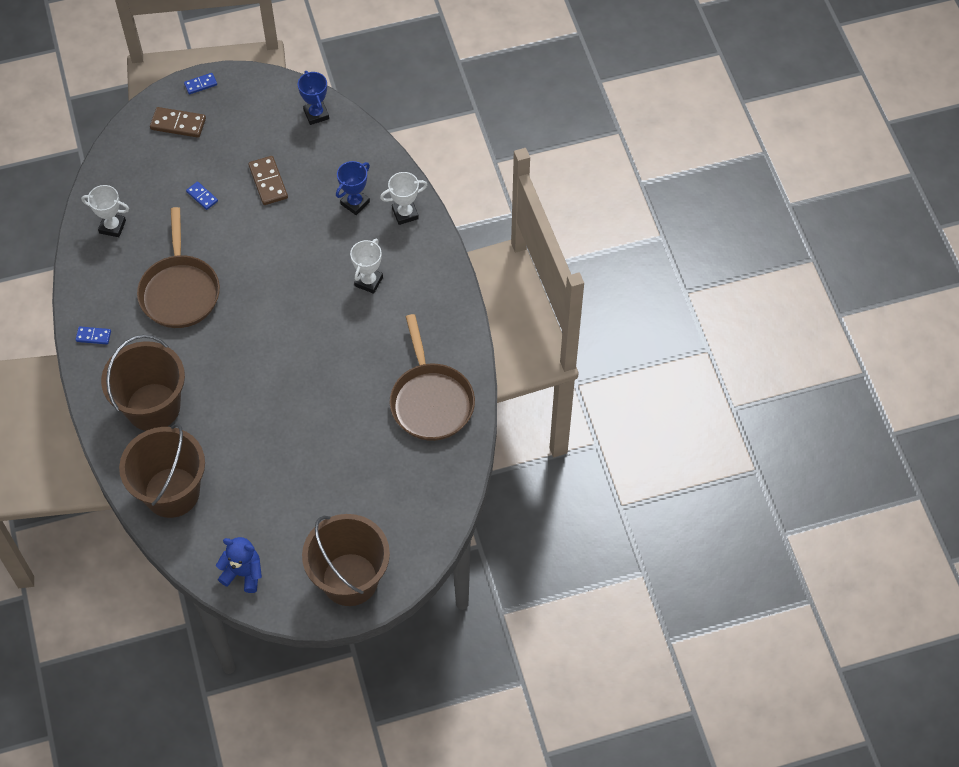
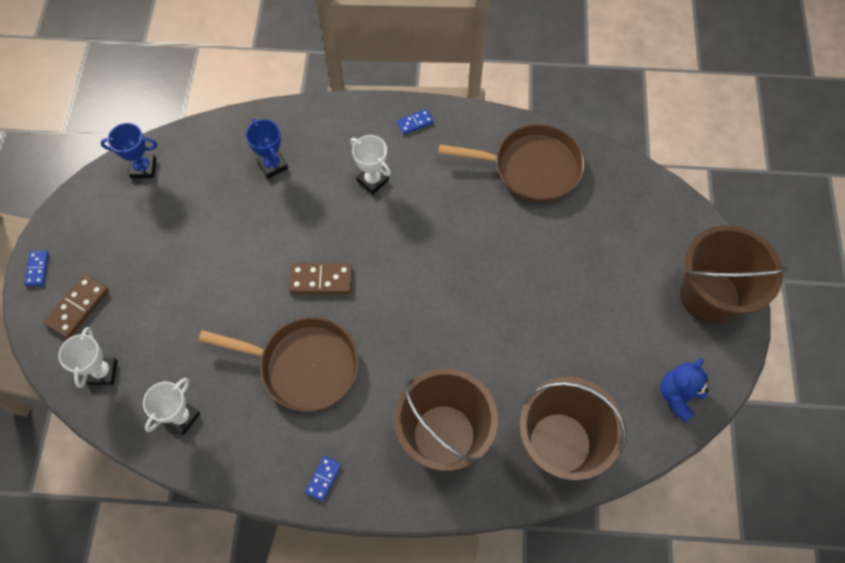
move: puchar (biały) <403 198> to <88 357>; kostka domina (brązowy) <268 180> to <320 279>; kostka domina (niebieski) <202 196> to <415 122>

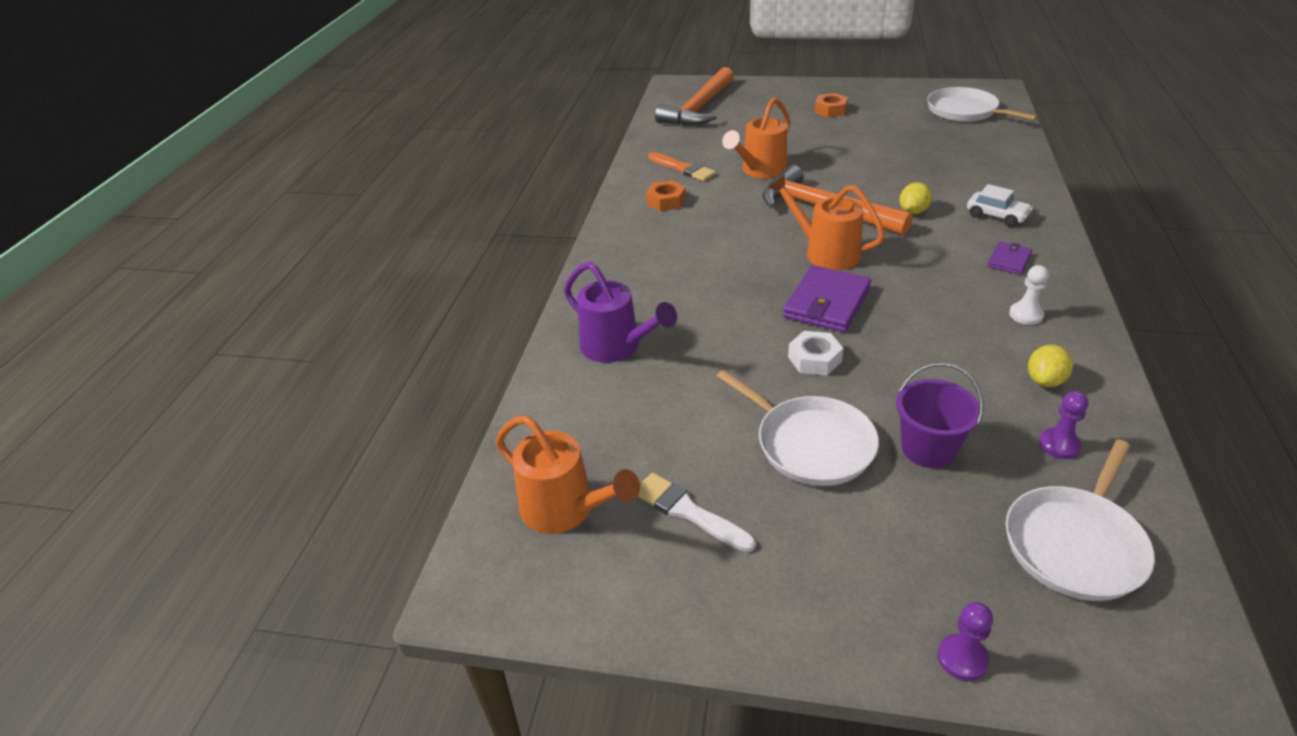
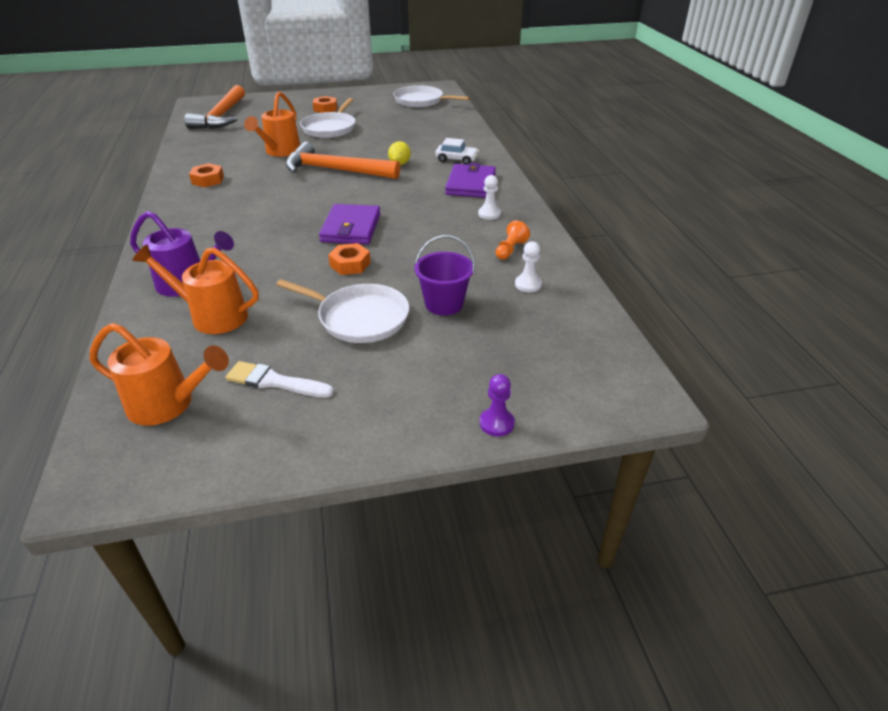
delete: pędzel (pomarańczowy) <682 166>
move: konewka (pomarańczowy) <826 222> to <195 289>; patelnia (biały) <1080 520> to <327 118>
replace: cytryna (żółty) <1050 365> to pionek (pomarańczowy) <512 240>
recolor: nakrętka (biały) <815 353> to nakrętka (pomarańczowy) <349 259>; pionek (fioletowy) <1063 425> to pionek (biały) <528 266>
resize: portfel (fioletowy) <1009 258> = <470 180> x1.86

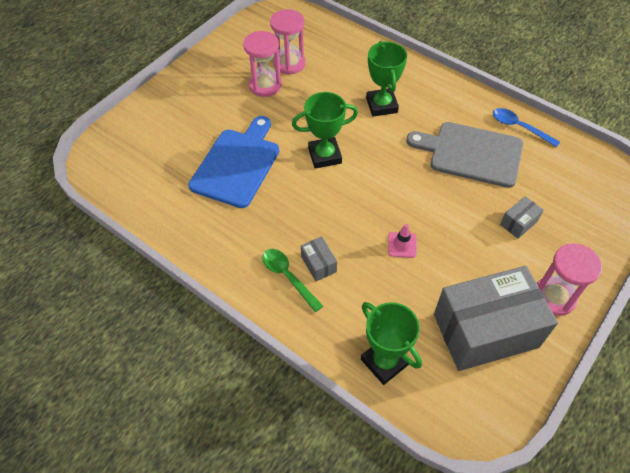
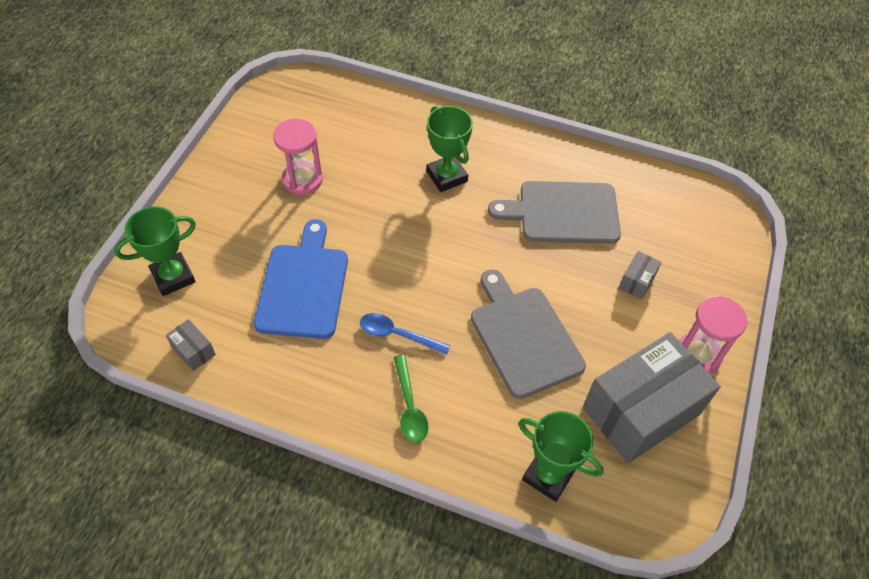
delete: klepsydra (różowy) <288 42>
move: puchar (zielony) <325 130> to <155 251>; pudełko (szary) <319 258> to <190 345>; łyżka (niebieski) <526 127> to <405 334>
replace: pachołek (różowy) <402 241> to deska do krojenia (szary) <528 334>
rotate: łyżka (zielony) <293 280> = <411 399> 135 degrees counterclockwise

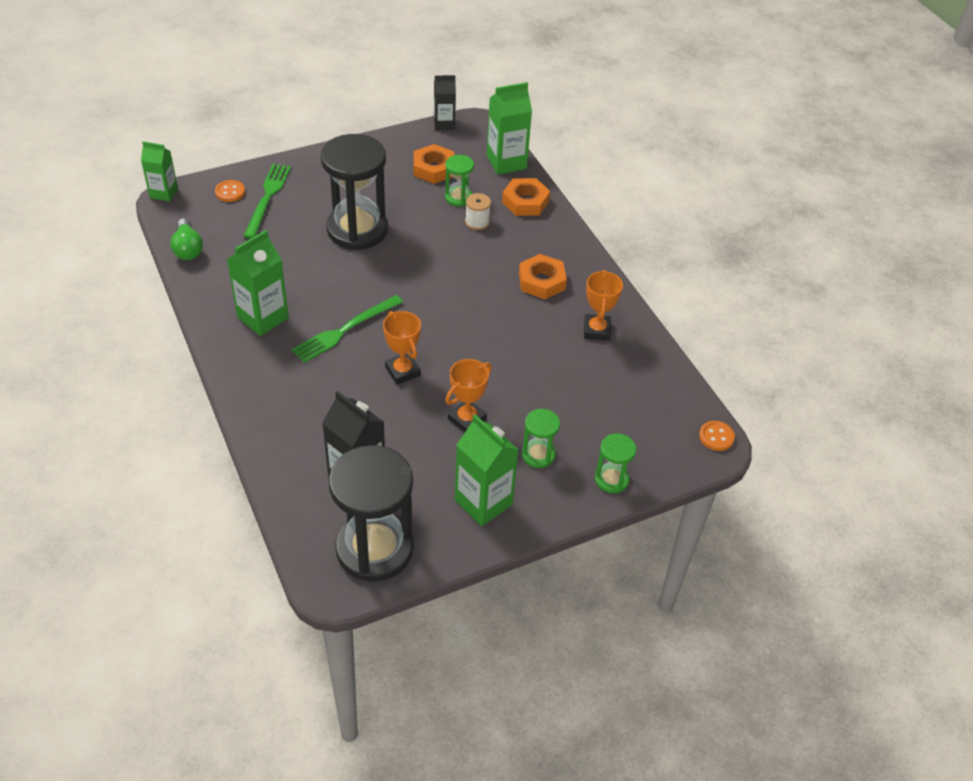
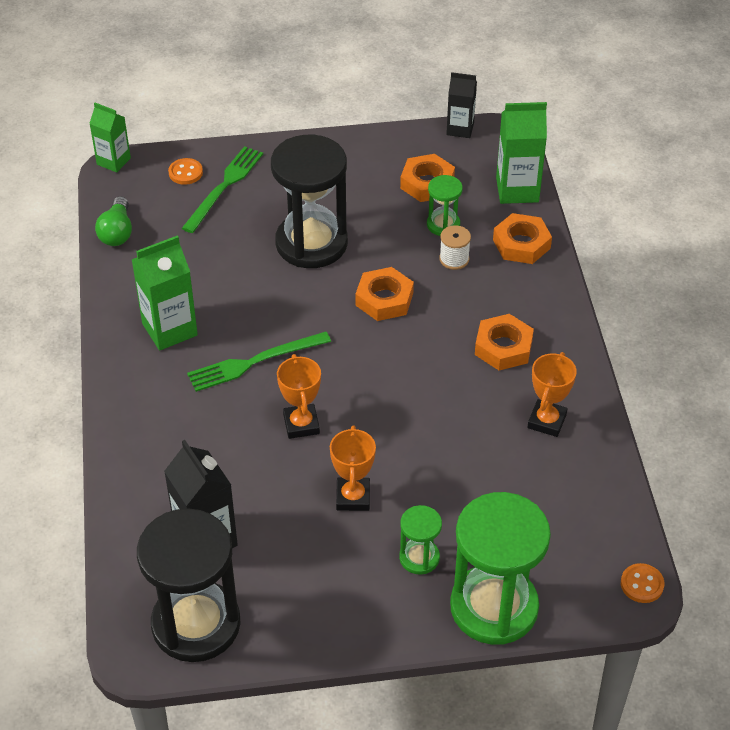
delete: karton mleka (zielony) <486 470>
insert: nakrętka (pomarańczowy) <384 294>
rotate: puchar (pomarańczowy) <468 395> = <353 468> 60 degrees counterclockwise
resize: klepsydra (zielony) <615 463> = <500 568> x2.13

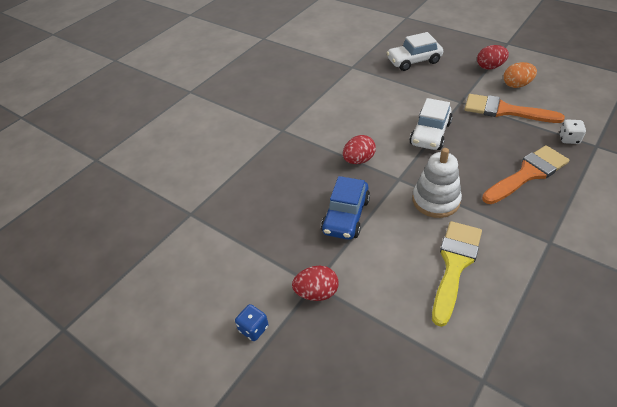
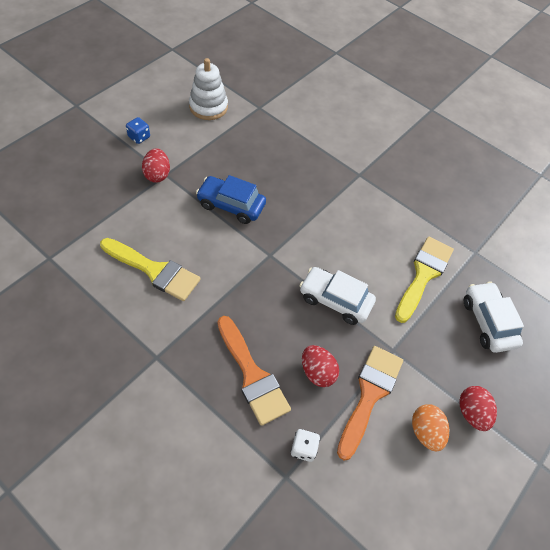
insert: pędzel (żółty) <424 280>
move: zabawka nakładanka (biały) <437 183> to <208 89>; jajko (czerwony) <359 149> to <320 366>

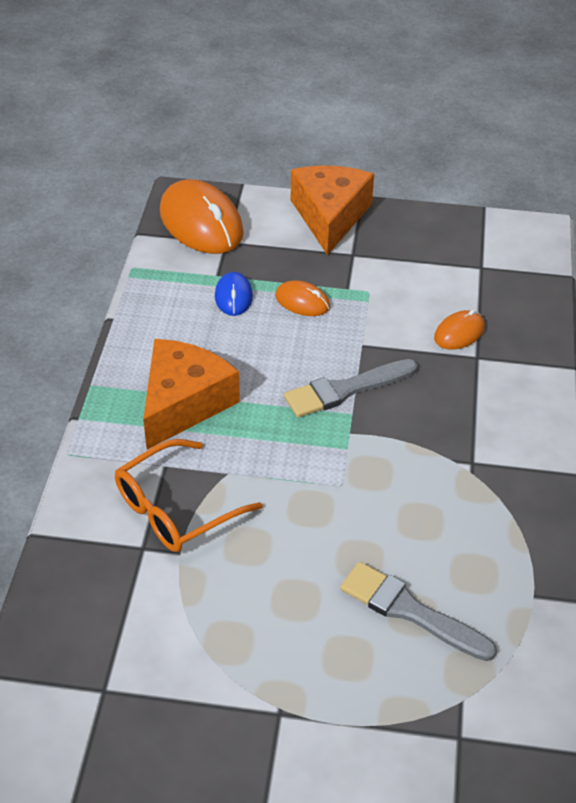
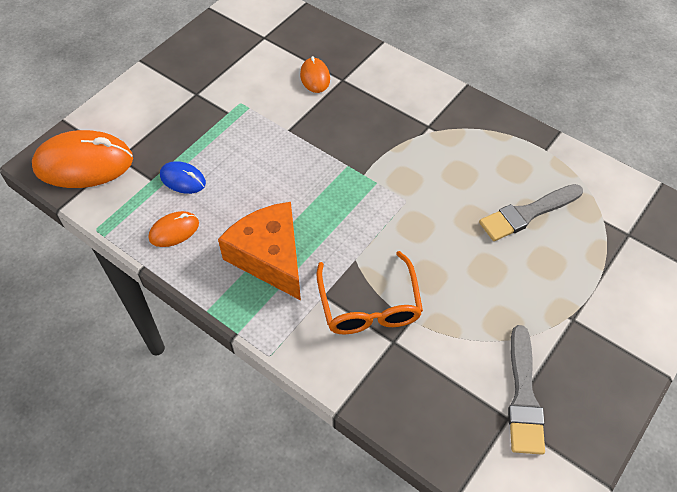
delete: ser (pomarańczowy) <332 210>
move: myszka (pomarańczowy) <302 298> to <174 229>; pędzel (szary) <351 388> to <526 390>

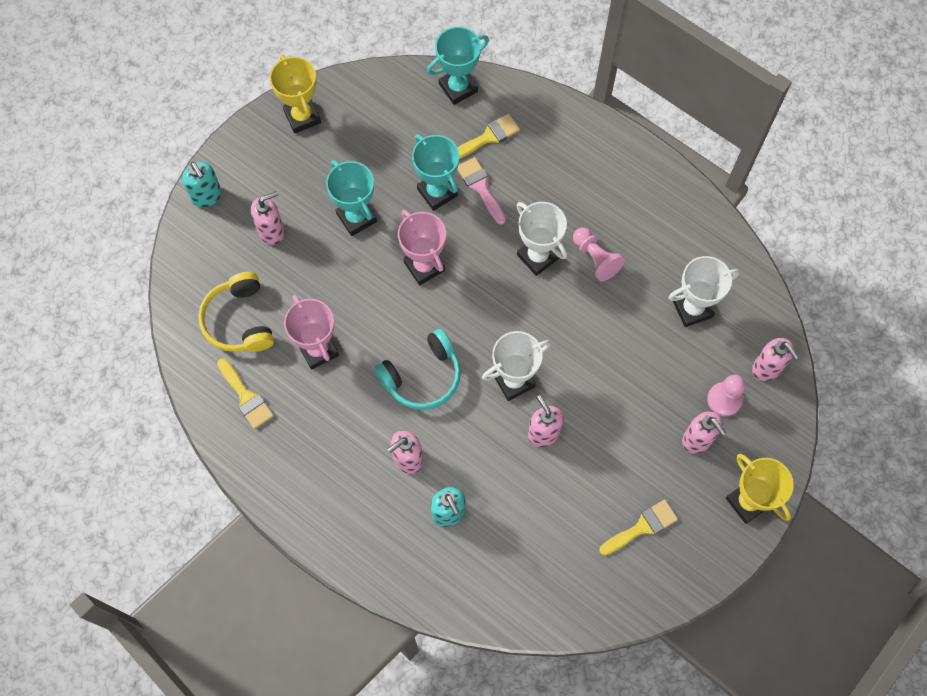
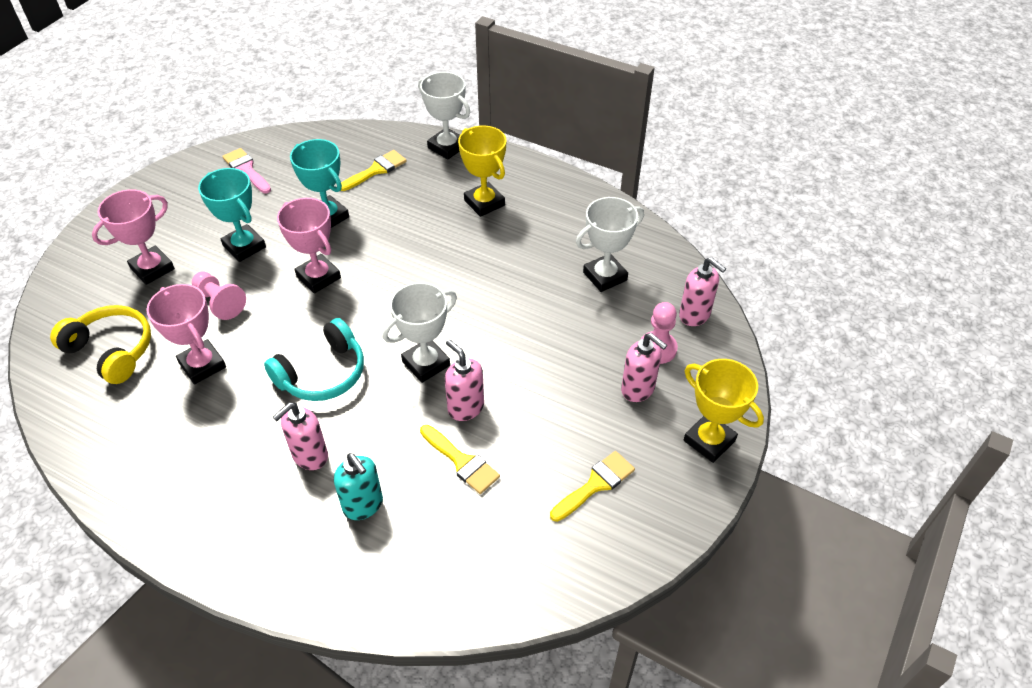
delete: dozownik mydła (turkusowy) <202 185>; puchar (turkusowy) <458 66>
move: pionek (różowy) <599 255> to <219 295>; pędzel (różowy) <481 191> to <246 170>; puchar (biały) <541 239> to <444 116>; pędzel (żółty) <245 393> to <460 459>; puchar (żółty) <295 93> to <482 171>
replace: dozownik mydła (różowy) <268 218> to puchar (różowy) <133 237>
rotate: słuchawki (żółty) <236 312> = <100 344> 150 degrees clockwise

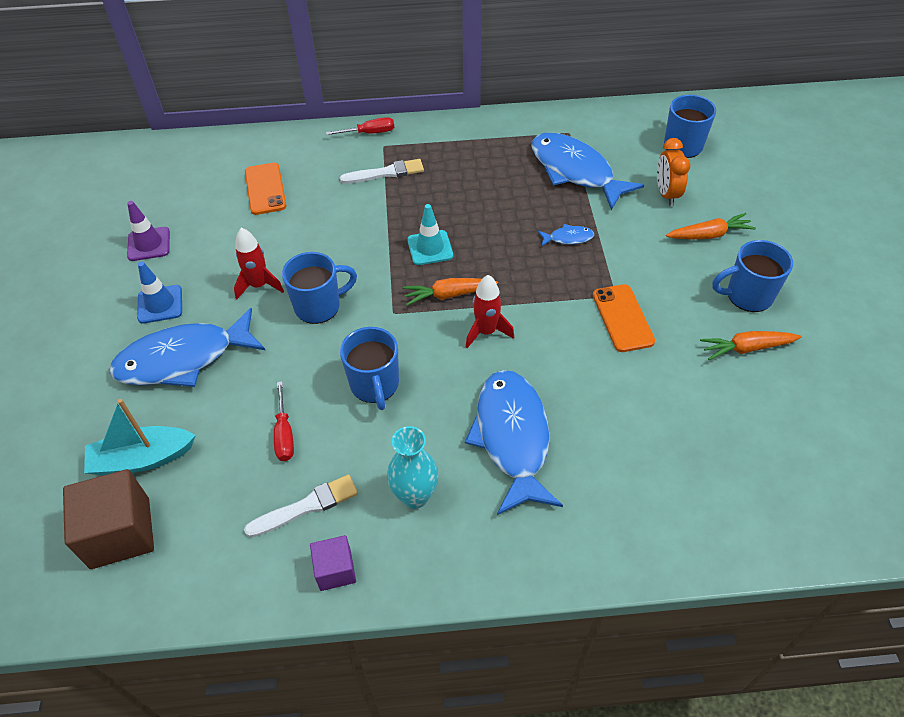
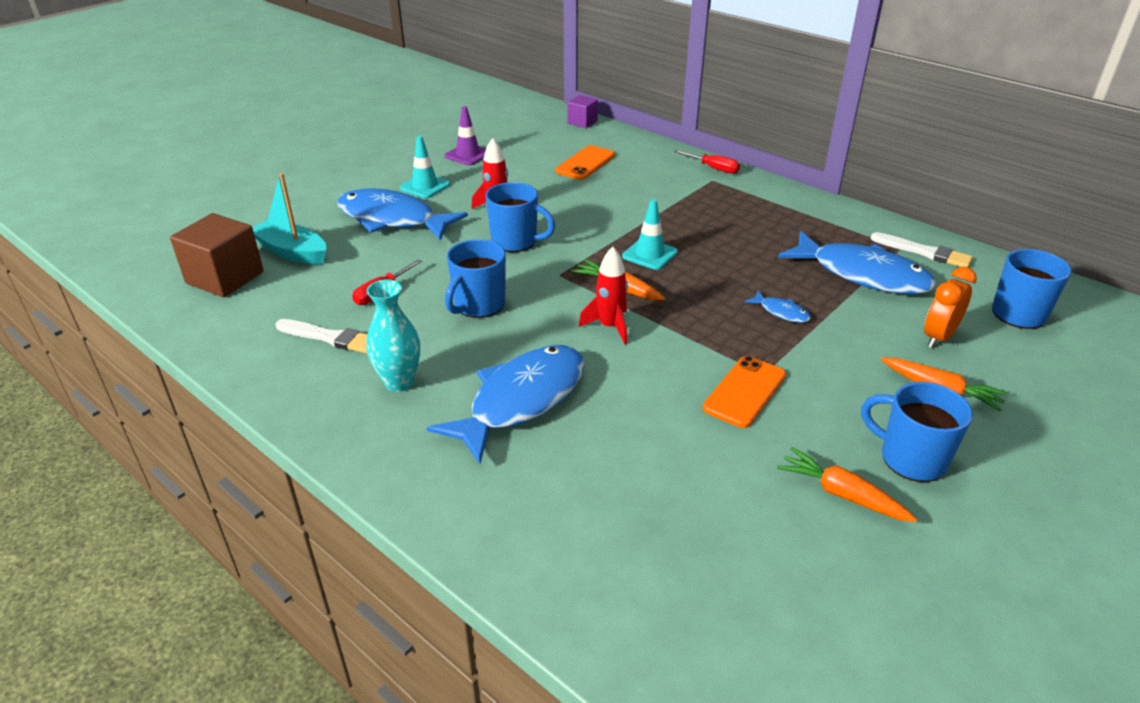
move: sześcian (fioletowy) <333 563> to <582 111>; pędzel (biały) <382 171> to <922 249>
recolor: pachołek (niebieski) <159 293> to pachołek (turkusowy) <425 167>
rotate: ryba (niebieski) <588 171> = <857 262> 120 degrees clockwise

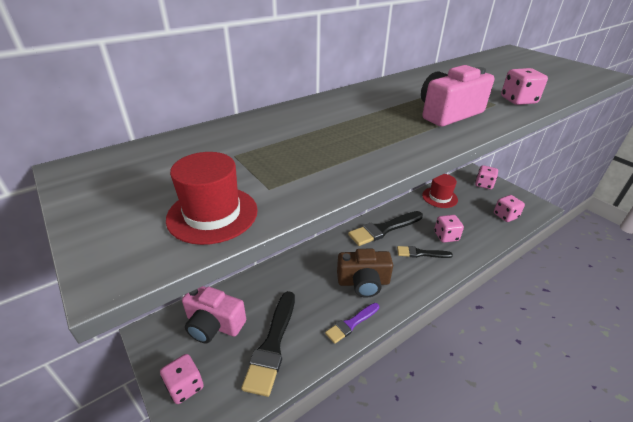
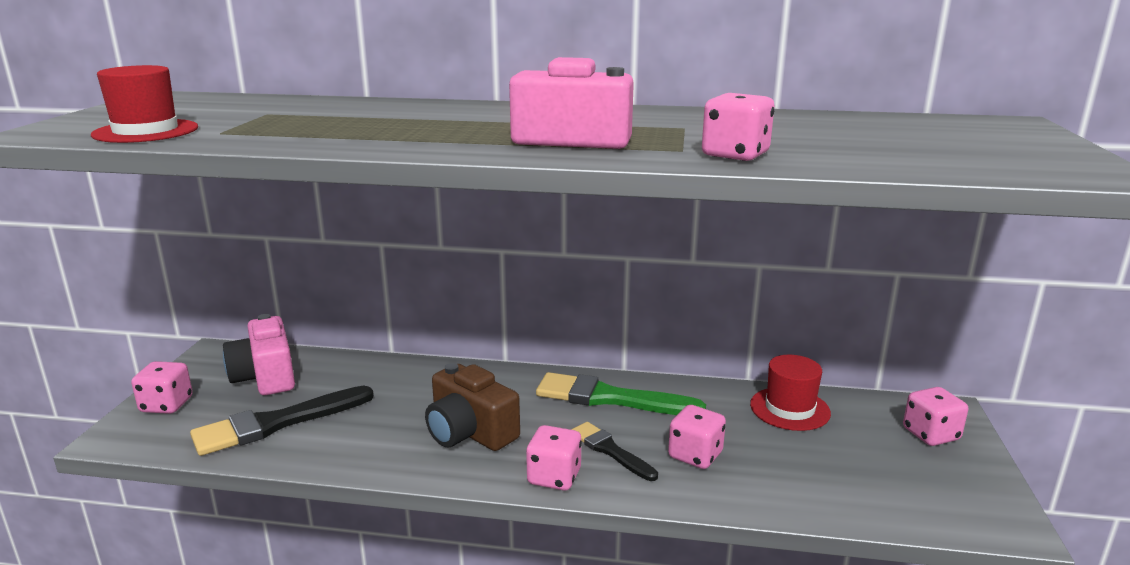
delete: pędzel (fioletowy) <352 323>
move: kostka do gry (różowy) <509 208> to <554 458>
recolor: pędzel (czarny) <385 228> to pędzel (zielony) <621 393>

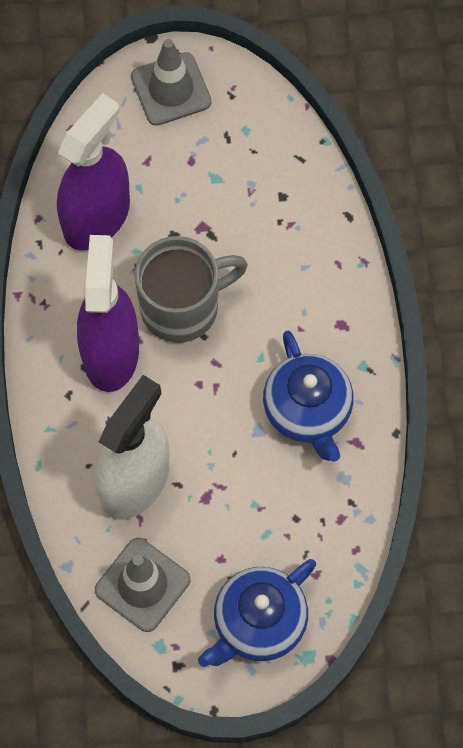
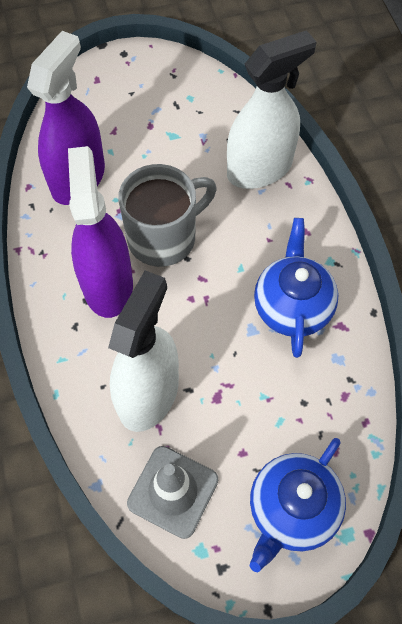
delete: pachołek (szary) <171 82>
insert: spryskiwacz (biały) <272 109>
rotate: imbryk (niebieski) <308 396> = <296 288> 150 degrees counterclockwise

